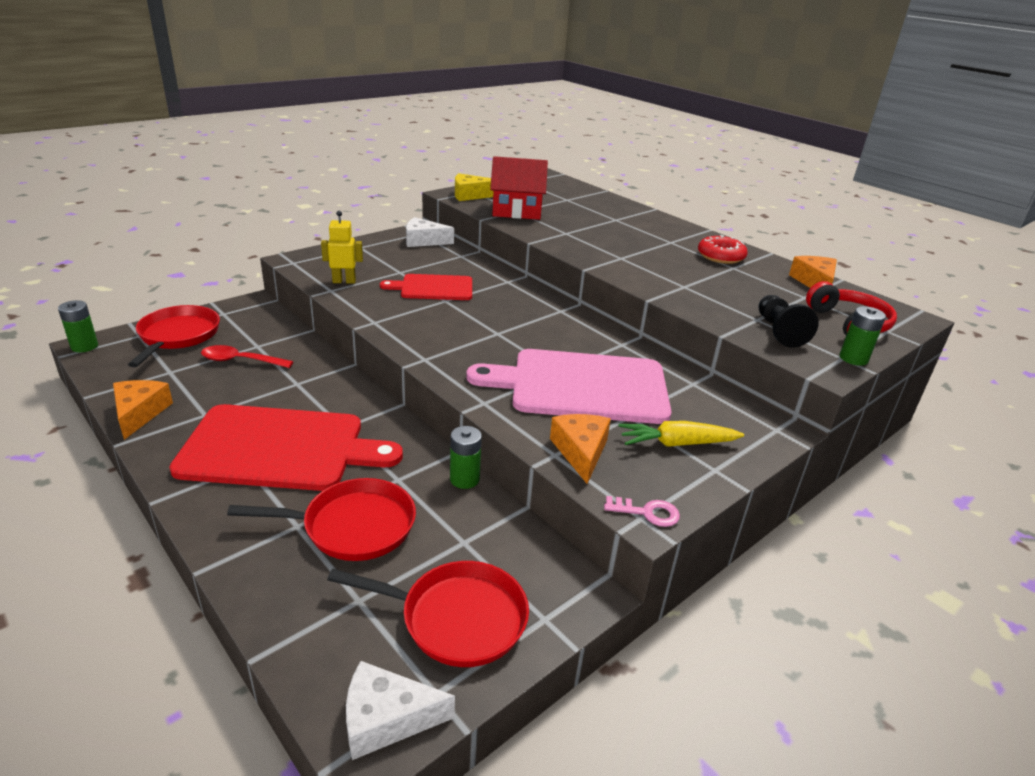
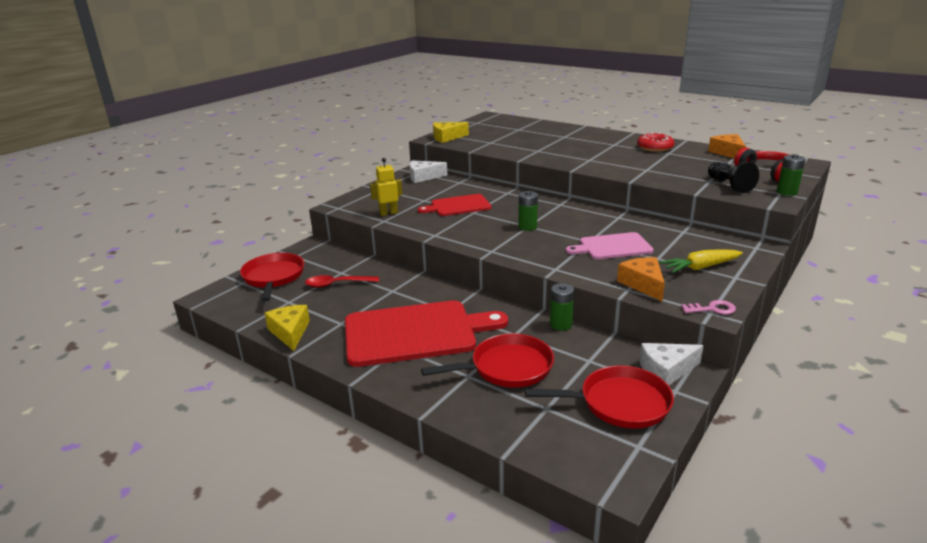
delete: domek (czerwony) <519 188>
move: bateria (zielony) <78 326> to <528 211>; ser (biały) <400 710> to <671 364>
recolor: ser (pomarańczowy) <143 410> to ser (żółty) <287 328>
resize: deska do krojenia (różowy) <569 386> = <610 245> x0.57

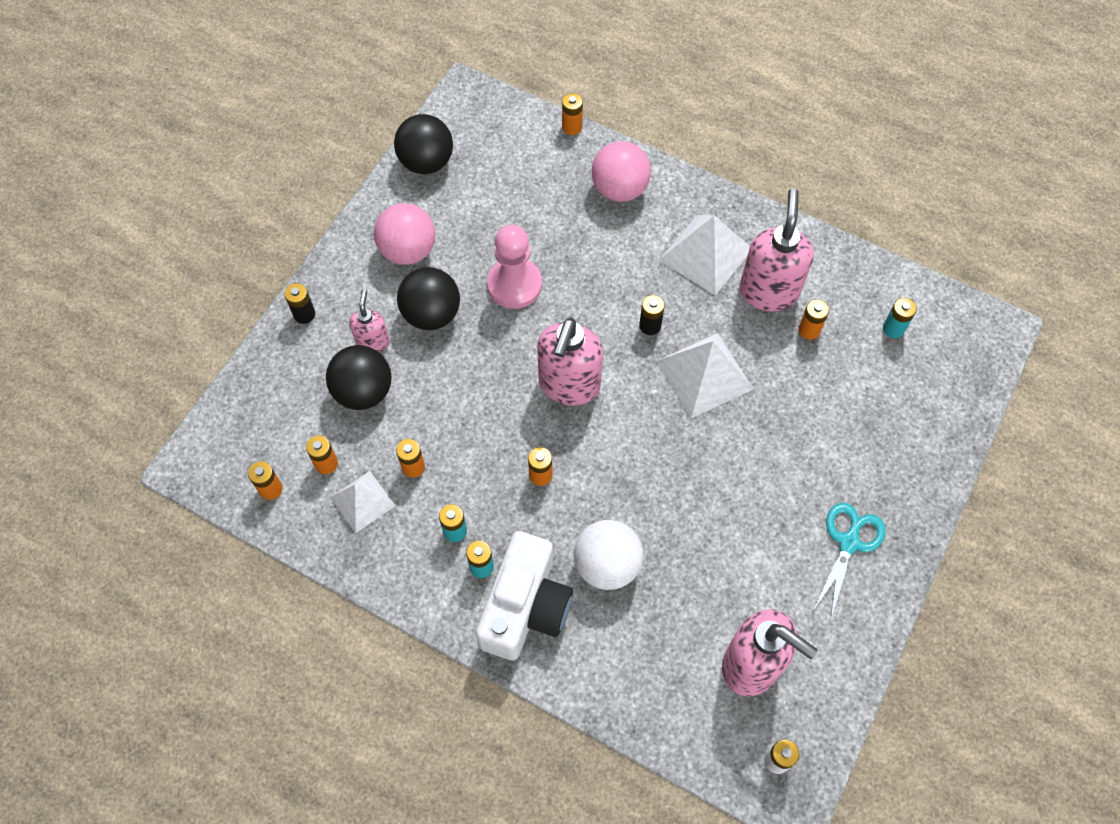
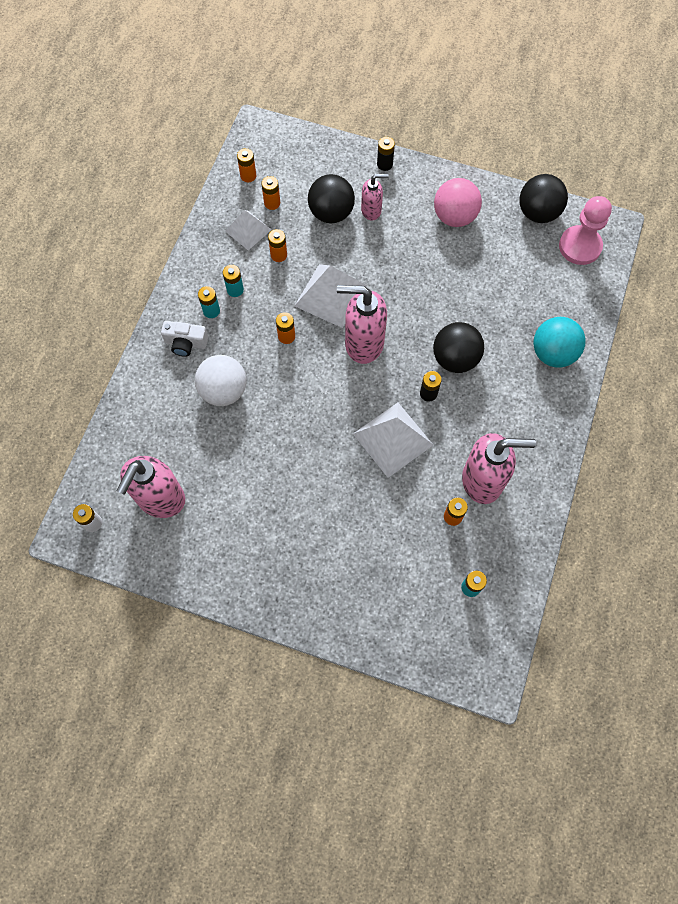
delete: bateria (pomarańczowy) <572 114>; nożyczki (turkusowy) <849 562>
move: piramida (biały) <704 255> to <330 296>; piłka (czarny) <428 298> to <458 347>; pionek (różowy) <514 267> to <585 230>
recolor: piłka (różowy) <621 171> to piłka (turkusowy) <559 342>
resize: aparat fotograficzny (biały) <524 595> = <184 339> x0.53

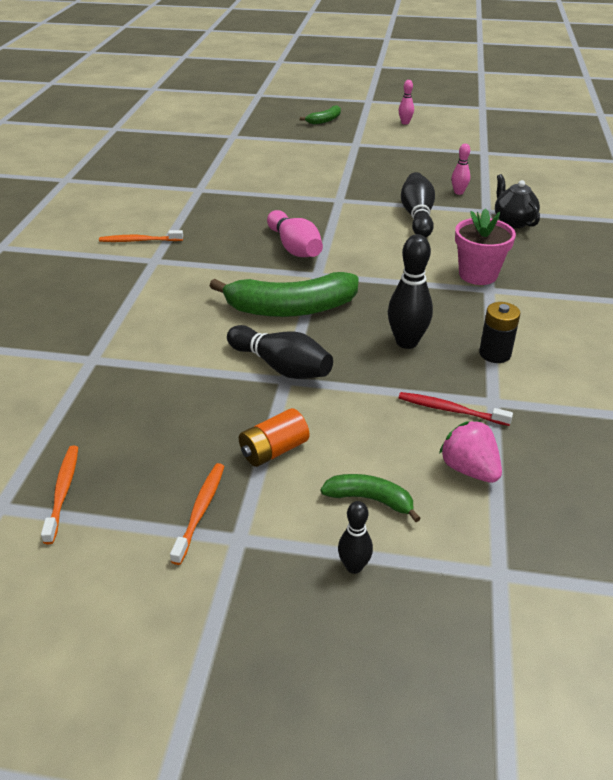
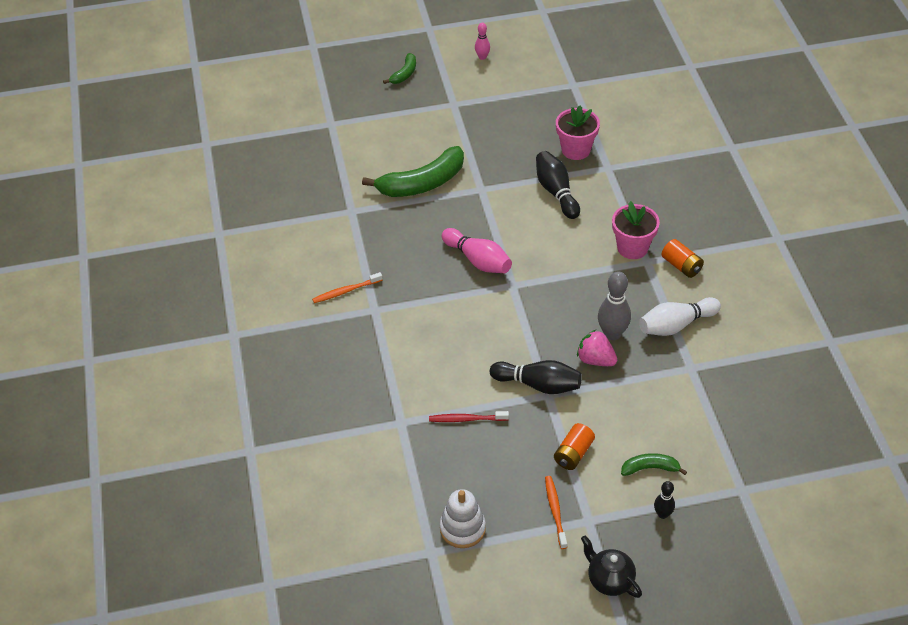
insert: bateria (pomarańczowy) <682 258>
move: banan (zielony) <284 294> to <413 171>; szczoteczka do zębów (czerwony) <456 409> to <469 416>; truskawka (różowy) <470 451> to <597 348>; imbryk (czarny) <517 201> to <611 566>
replace: szczoteczka do zębów (pomarańczowy) <59 495> to zabawka nakładanka (biały) <463 518>; kręgiel (różowy) <460 169> to doniczka (różowy) <578 133>; bateria (czarny) <499 332> to kręgiel (biały) <680 316>
recolor: kręgiel (czarny) <410 291> to kręgiel (szary) <614 305>

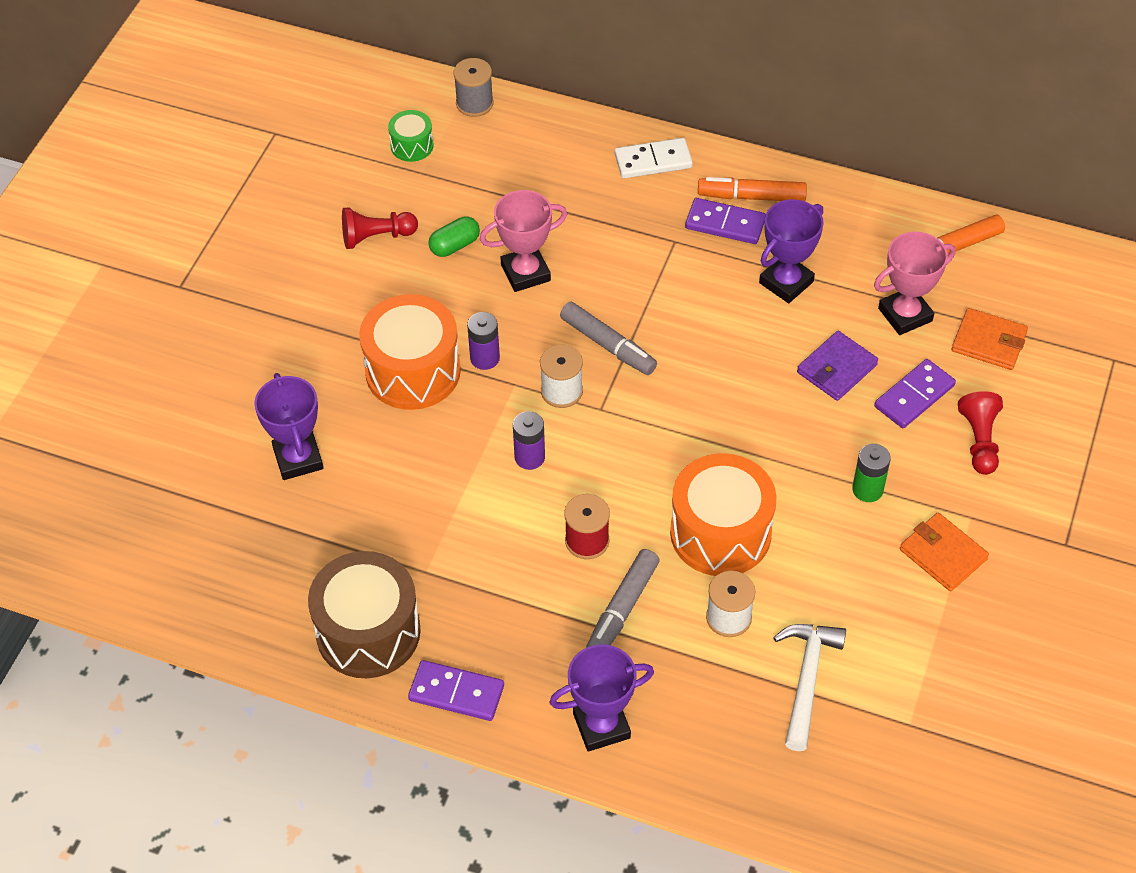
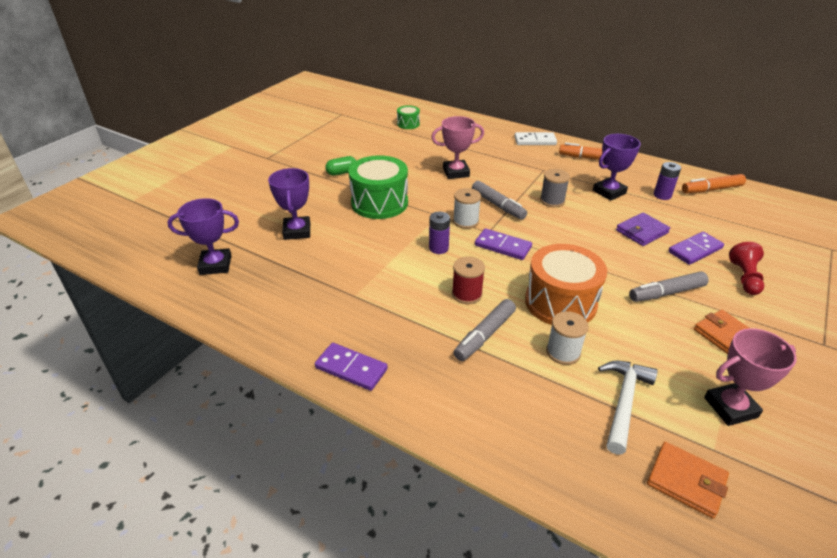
delete: bęben (brązowy) <364 614>; pionek (czerwony) <380 228>
move: puchar (fioletowy) <601 698> to <203 236>; kapsułka (zielony) <454 237> to <340 166>; kostka domina (fioletowy) <725 221> to <503 244>; szpulka (szary) <473 87> to <555 188>; portfel (pomarańczowy) <990 339> to <688 480>; bateria (fioletowy) <483 341> to <667 181>; puchar (różowy) <914 283> to <750 377>
replace: bateria (zielony) <871 473> to flamaster (szary) <669 286>
recolor: bęben (pomarańczowy) <410 352> to bęben (zielony) <378 187>

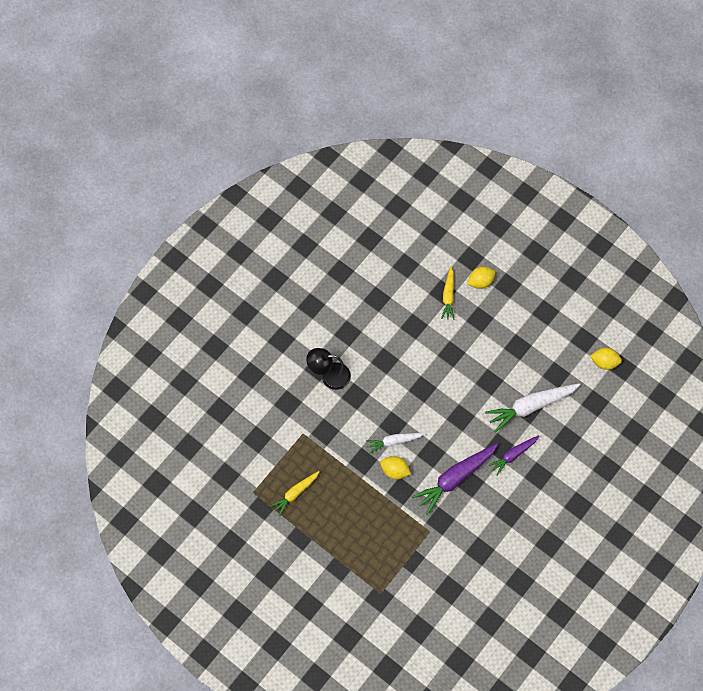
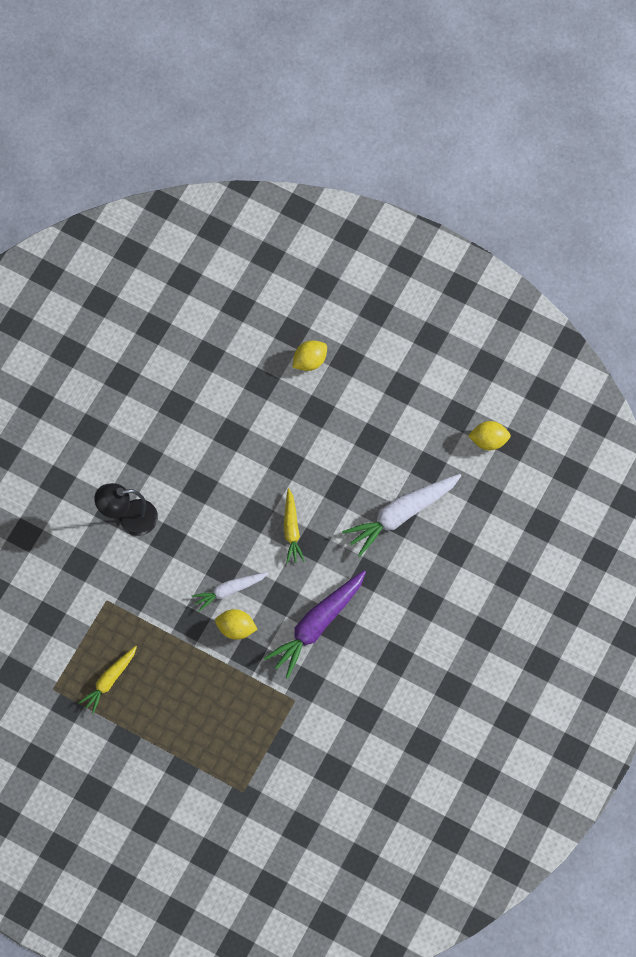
delete: marchewka (fioletowy) <513 455>
move: marchewka (żółty) <448 293> to <294 526>

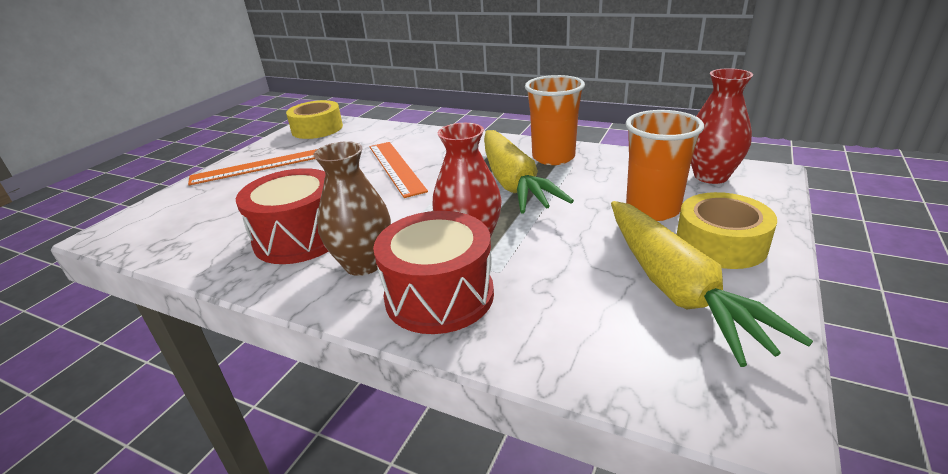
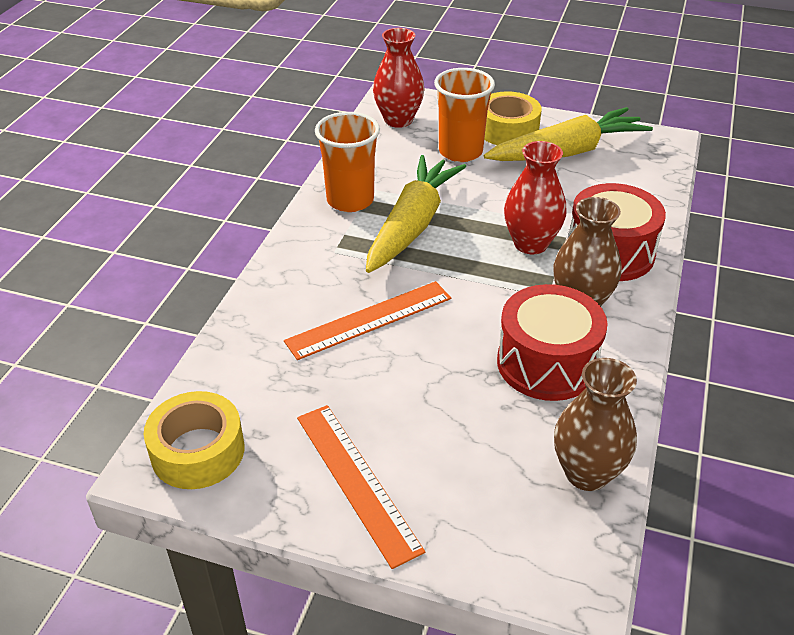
insert: wazon (brązowy) <595 424>
rotate: marchewka (żółty) <529 172> = <416 214> 45 degrees counterclockwise

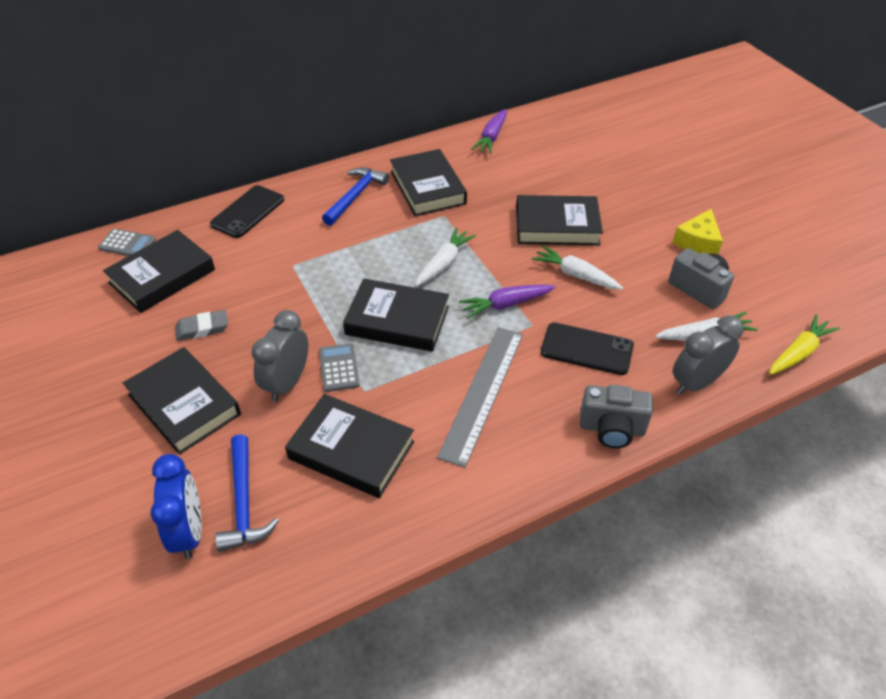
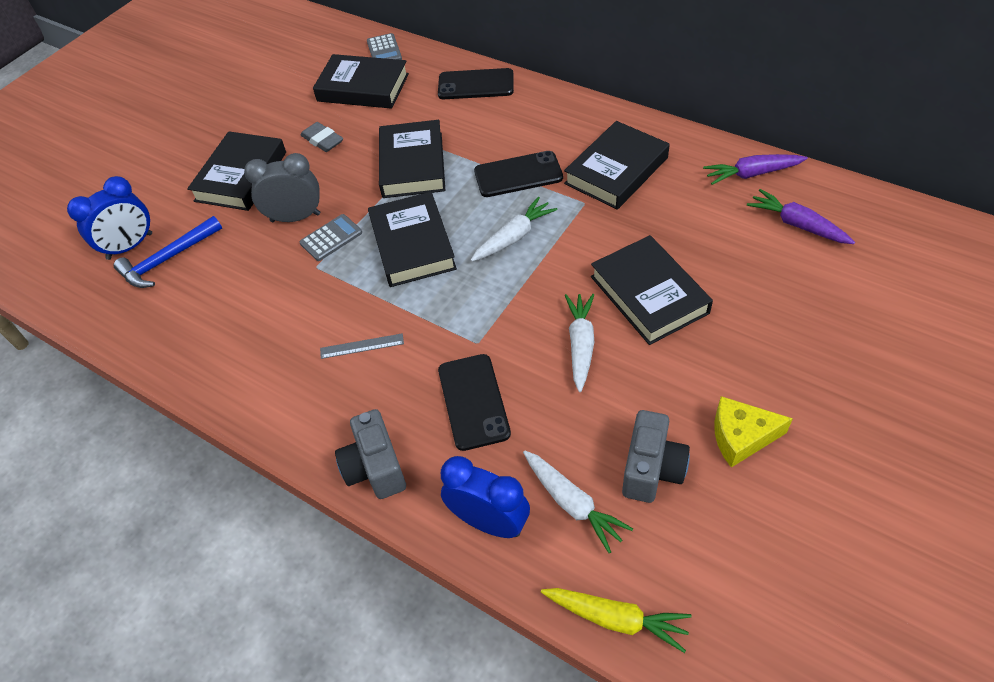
delete: młotek (niebieski) <355 196>
insert: telefon (czarny) <518 174>
move: książka (czarny) <349 446> to <412 159>; marchewka (fioletowy) <507 302> to <801 216>
recolor: budzik (szary) <708 355> to budzik (niebieski) <485 497>
rotate: marchewka (biały) <445 256> = <514 228> 45 degrees counterclockwise
resize: linijka (szary) <480 397> = <362 346> x0.44

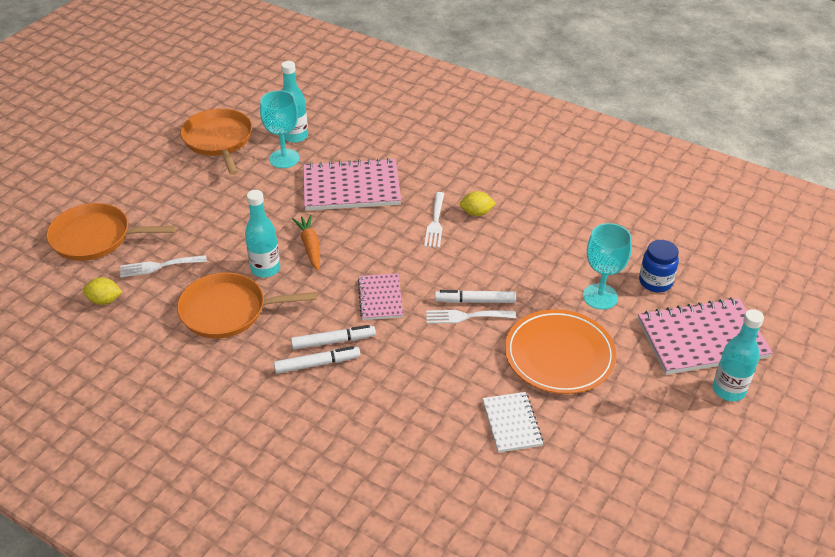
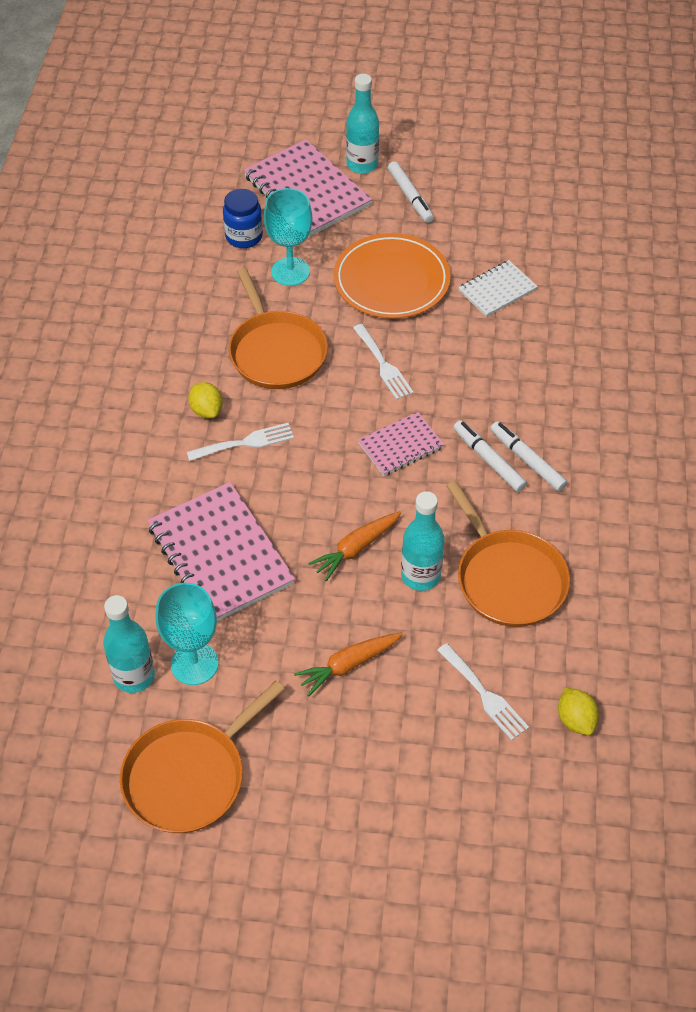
insert: marchewka (pomarańczowy) <348 664>
move: patelnia (pomarańczowy) <111 232> to <278 328>; flamaster (biały) <475 296> to <411 192>

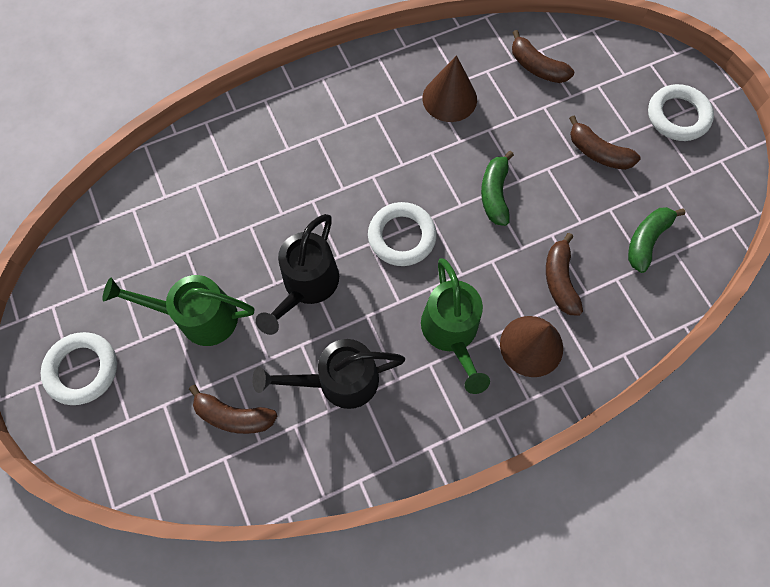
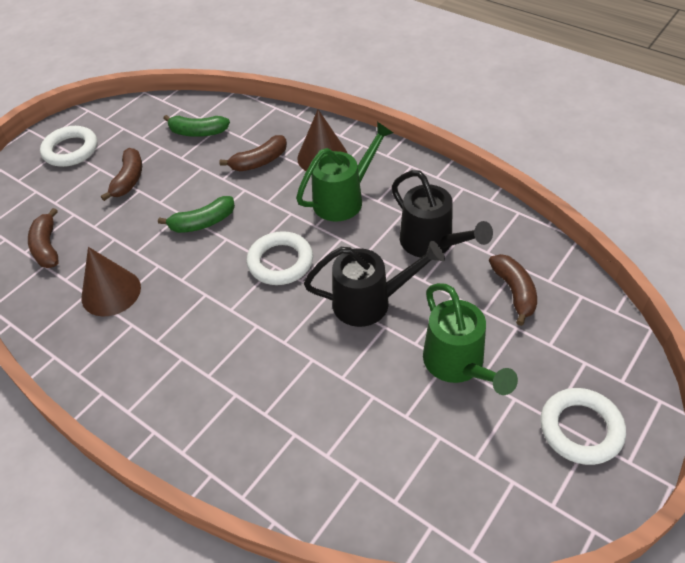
rotate: banan (brązowy) <543 56> = <43 238> 150 degrees clockwise

